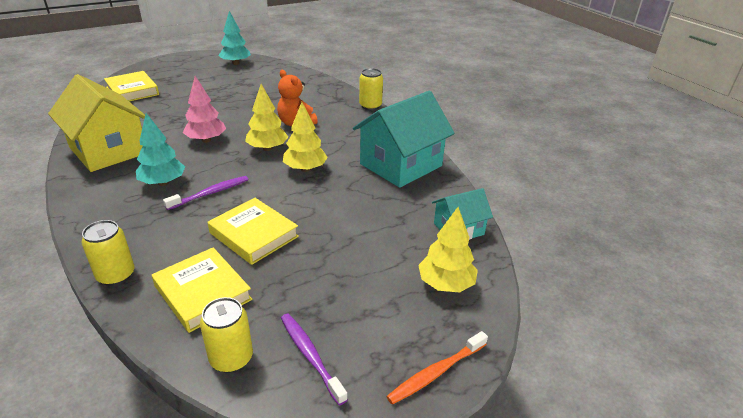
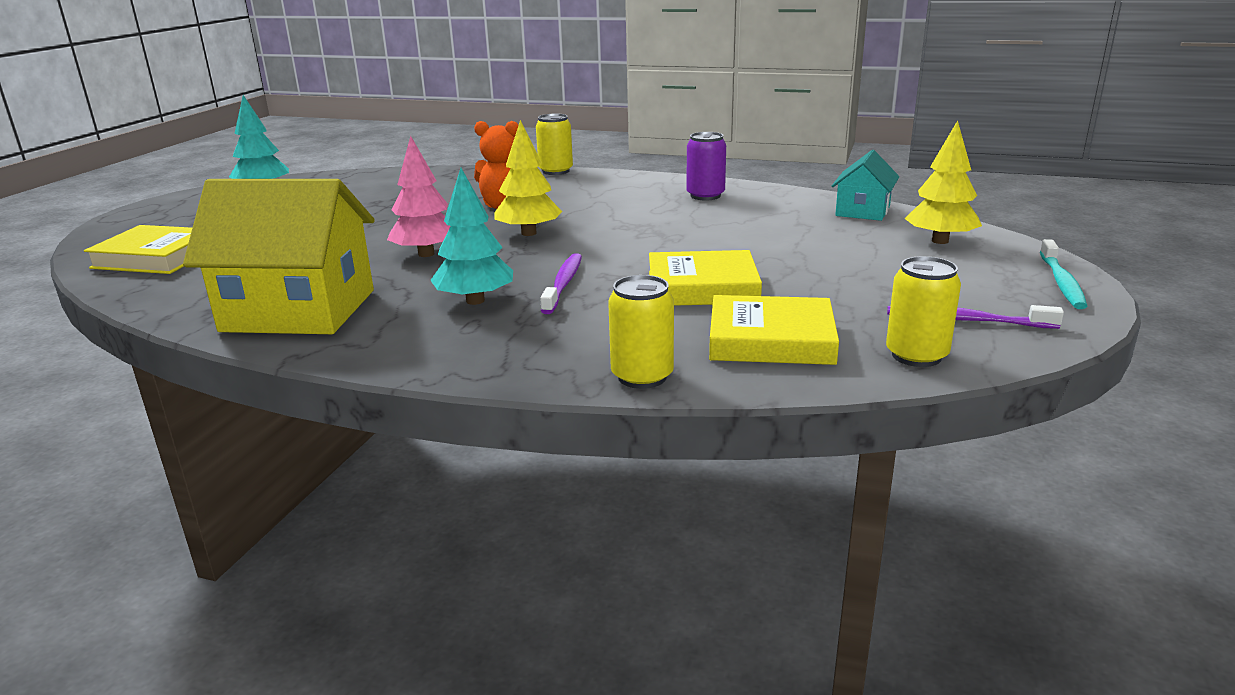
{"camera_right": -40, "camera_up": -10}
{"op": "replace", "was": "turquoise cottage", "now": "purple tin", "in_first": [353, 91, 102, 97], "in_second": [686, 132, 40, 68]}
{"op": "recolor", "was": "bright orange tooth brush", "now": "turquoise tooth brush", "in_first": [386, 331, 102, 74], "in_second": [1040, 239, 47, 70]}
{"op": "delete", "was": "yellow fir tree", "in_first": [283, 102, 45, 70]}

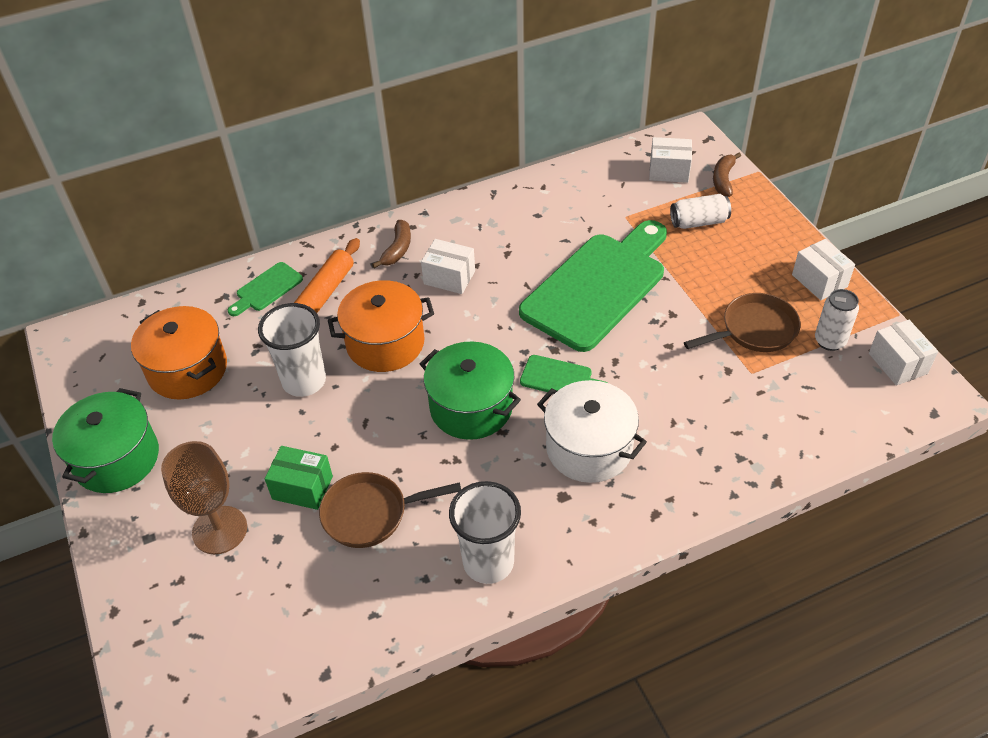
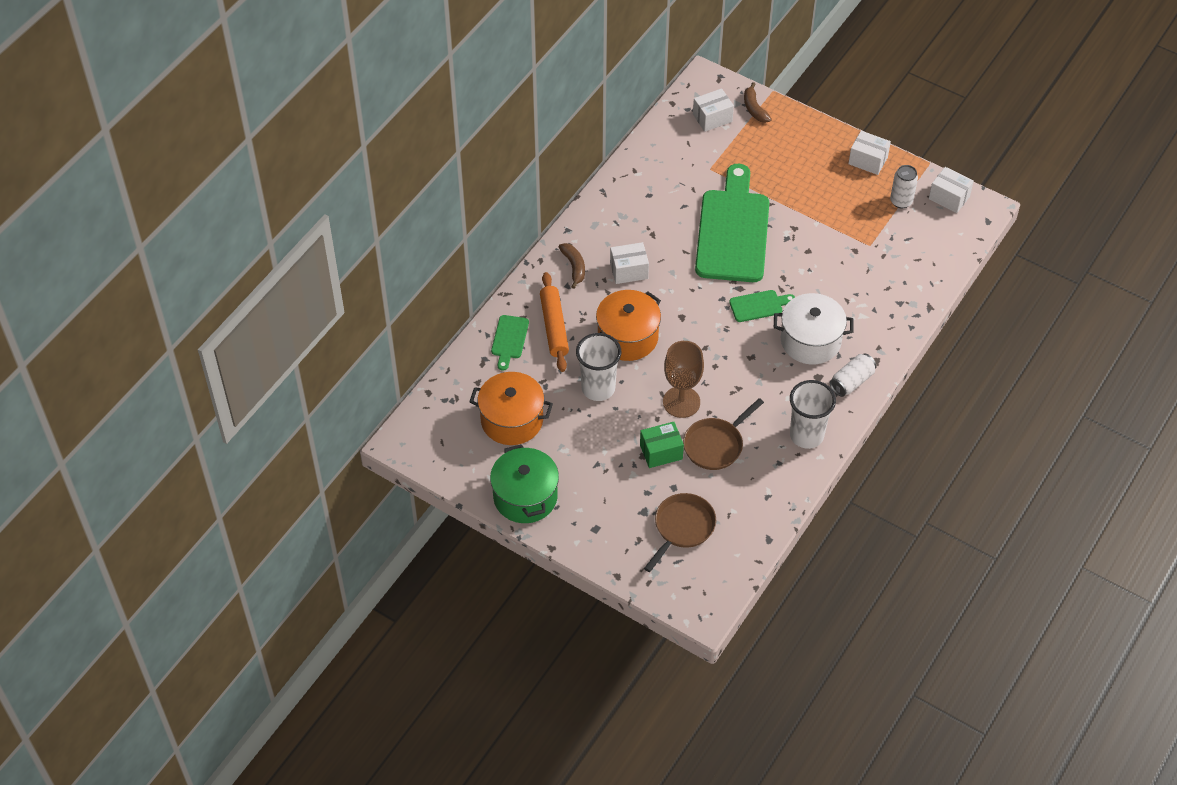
{"camera_right": -35, "camera_up": 5}
{"op": "move", "was": "russet frying pan", "in_first": [684, 293, 117, 59], "in_second": [644, 493, 72, 79]}
{"op": "move", "was": "russet wine glass", "in_first": [161, 441, 86, 113], "in_second": [663, 341, 41, 77]}
{"op": "move", "was": "snow-white tin", "in_first": [670, 194, 61, 35], "in_second": [830, 354, 46, 43]}
{"op": "delete", "was": "green stockpot", "in_first": [420, 341, 101, 99]}

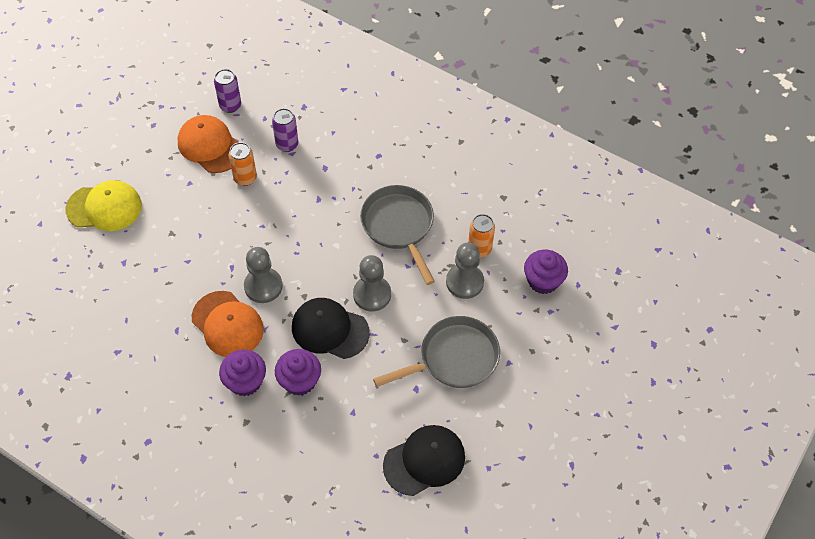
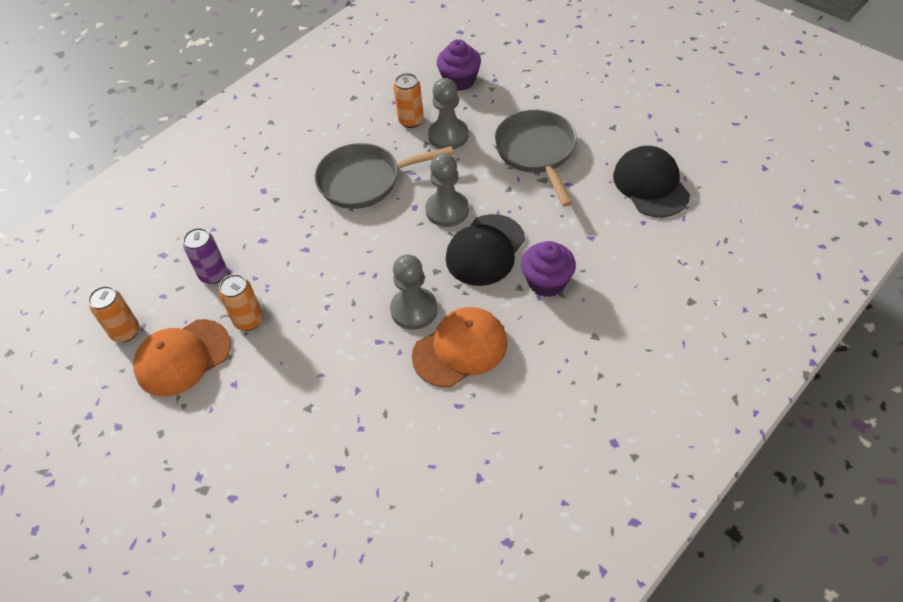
{"camera_right": -75, "camera_up": -5}
{"op": "recolor", "was": "purple tin", "now": "bright orange tin", "in_first": [214, 69, 27, 44], "in_second": [88, 286, 51, 56]}
{"op": "delete", "was": "yellow peaked cap", "in_first": [66, 180, 76, 51]}
{"op": "delete", "was": "purple fairy cake", "in_first": [219, 349, 47, 47]}

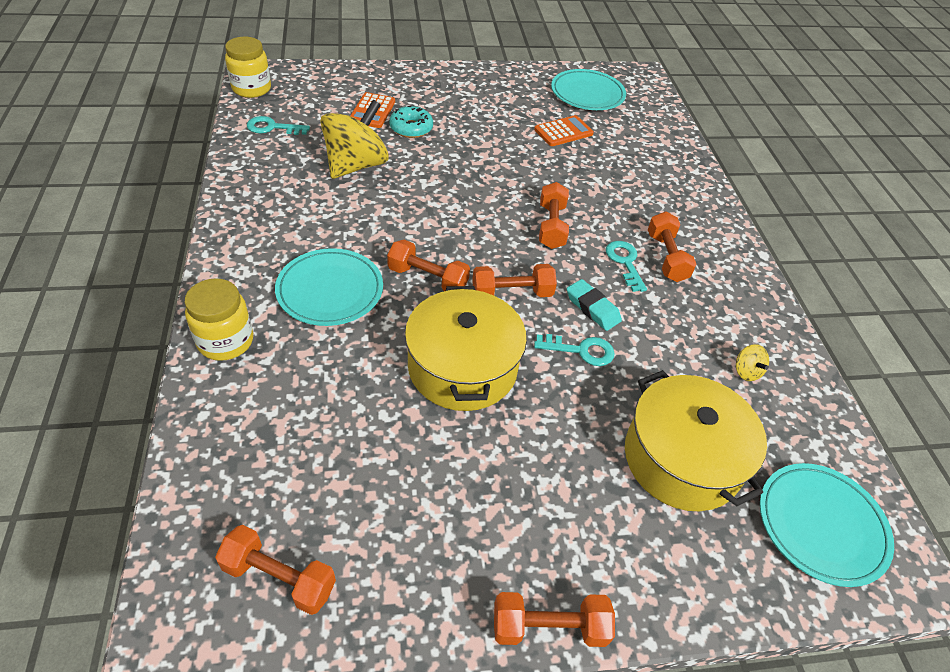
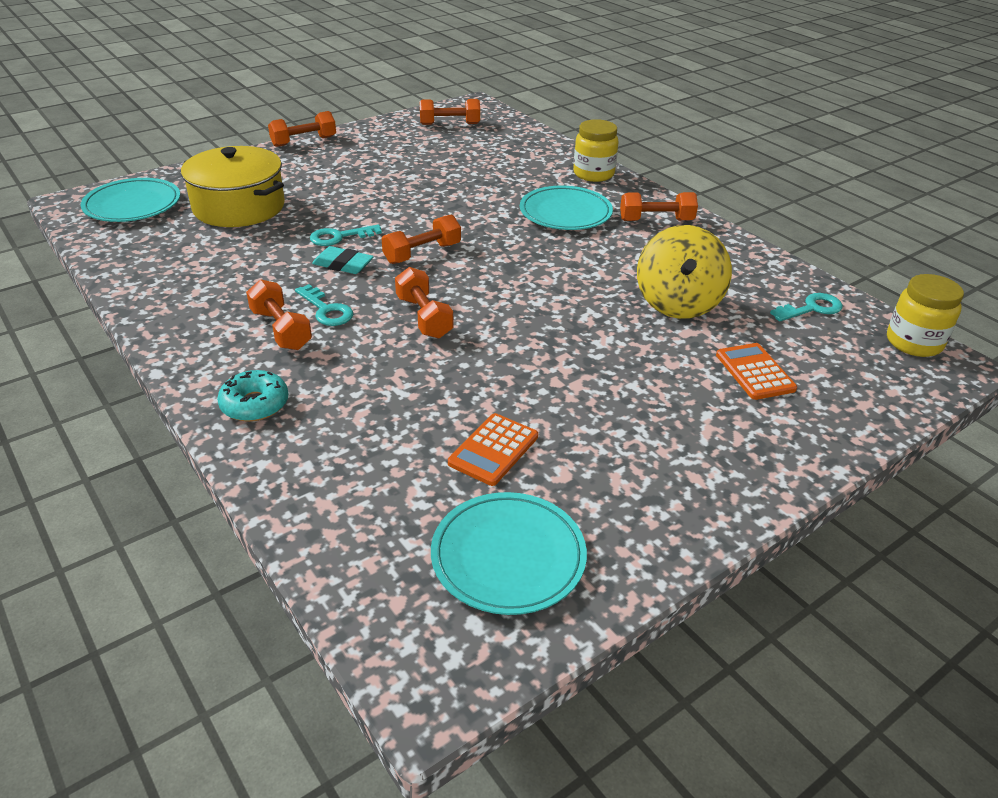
{"camera_right": 155, "camera_up": -10}
{"op": "move", "was": "turquoise doughnut", "in_first": [389, 106, 44, 32], "in_second": [217, 370, 72, 52]}
{"op": "move", "was": "bright orange hand weight", "in_first": [387, 240, 83, 51], "in_second": [620, 192, 78, 29]}
{"op": "delete", "was": "yellow stockpot", "in_first": [405, 286, 122, 125]}
{"op": "delete", "was": "yellow spinning top", "in_first": [736, 344, 33, 37]}

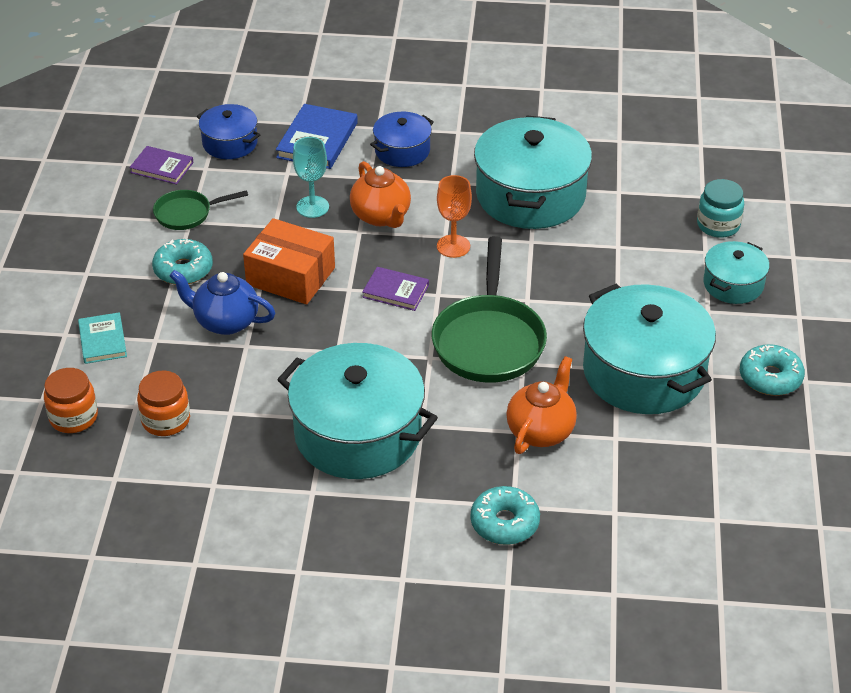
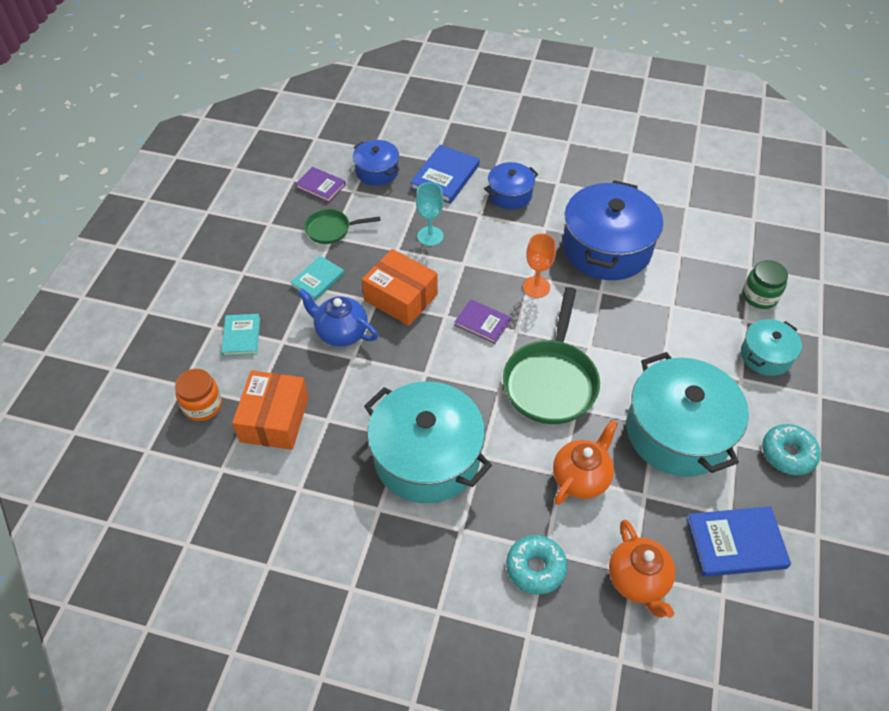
{"camera_right": 10, "camera_up": 10}
{"op": "replace", "was": "bright orange preserve jar", "now": "bright orange package", "in_first": [137, 371, 53, 65], "in_second": [232, 370, 77, 80]}
{"op": "replace", "was": "turquoise doughnut", "now": "turquoise hardcover", "in_first": [152, 239, 61, 46], "in_second": [290, 256, 54, 45]}
{"op": "recolor", "was": "turquoise stockpot", "now": "royal blue stockpot", "in_first": [474, 115, 118, 114], "in_second": [563, 180, 100, 100]}
{"op": "move", "was": "bright orange teapot", "in_first": [350, 161, 61, 67], "in_second": [609, 519, 66, 99]}
{"op": "insert", "now": "royal blue hardcover", "in_second": [686, 506, 105, 71]}
{"op": "recolor", "was": "turquoise preserve jar", "now": "green preserve jar", "in_first": [697, 179, 47, 59], "in_second": [742, 260, 46, 49]}

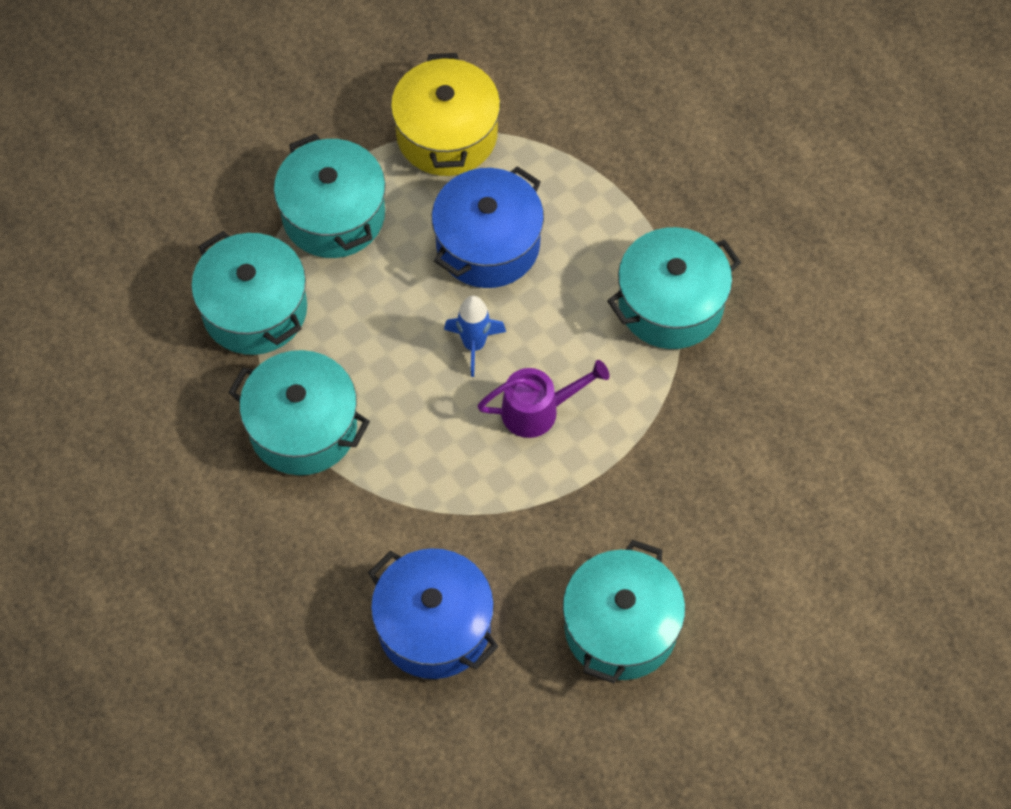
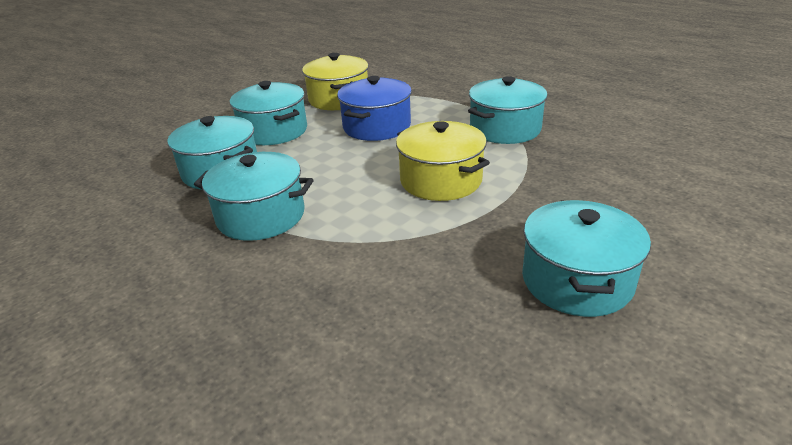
{"camera_right": -10, "camera_up": -30}
{"op": "replace", "was": "purple watering pot", "now": "yellow stockpot", "in_first": [478, 360, 132, 78], "in_second": [396, 121, 94, 80]}
{"op": "delete", "was": "royal blue stockpot", "in_first": [368, 548, 131, 131]}
{"op": "delete", "was": "royal blue spaceship", "in_first": [444, 296, 62, 81]}

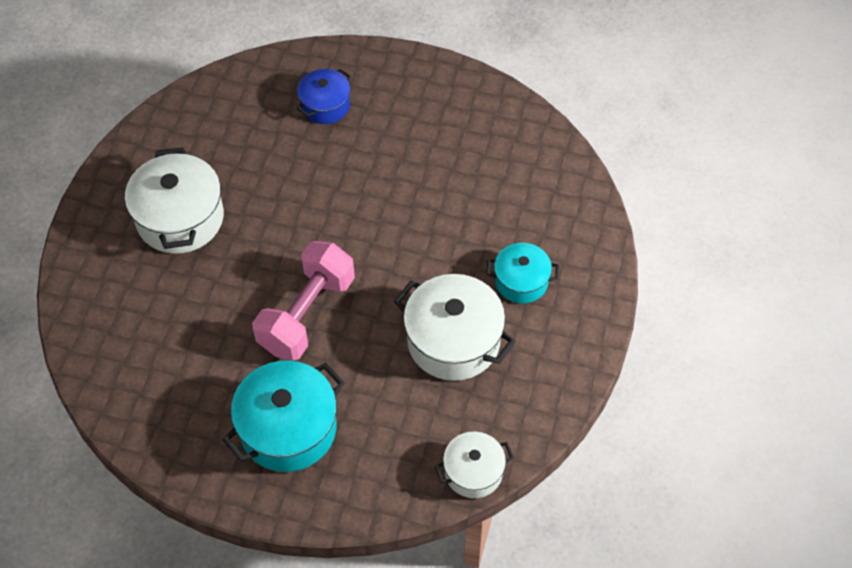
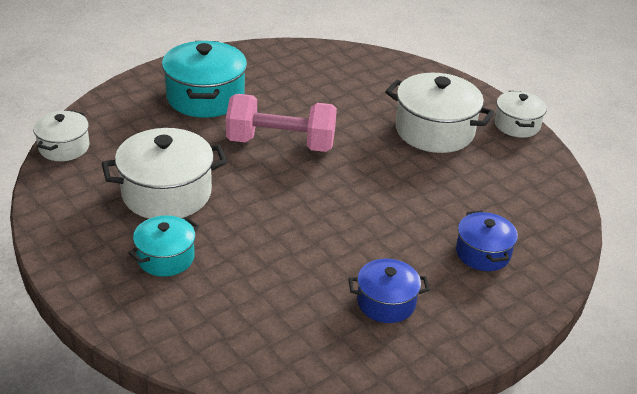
{"camera_right": 125, "camera_up": -20}
{"op": "rotate", "was": "rose-pink hand weight", "in_first": [252, 241, 103, 119], "in_second": [226, 94, 111, 58], "clockwise": -60}
{"op": "insert", "now": "royal blue stockpot", "in_second": [348, 259, 82, 64]}
{"op": "insert", "now": "snow-white stockpot", "in_second": [494, 91, 53, 47]}

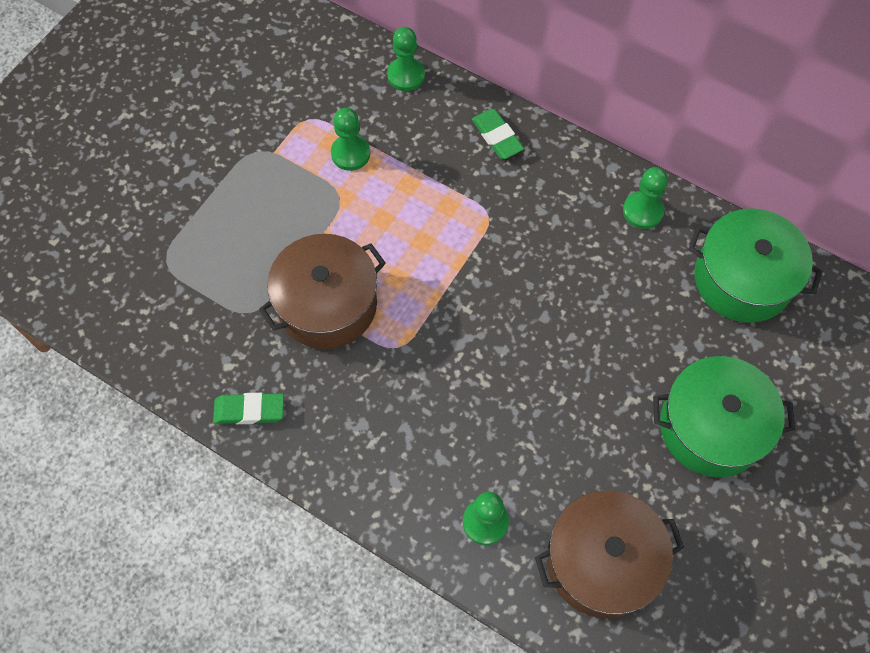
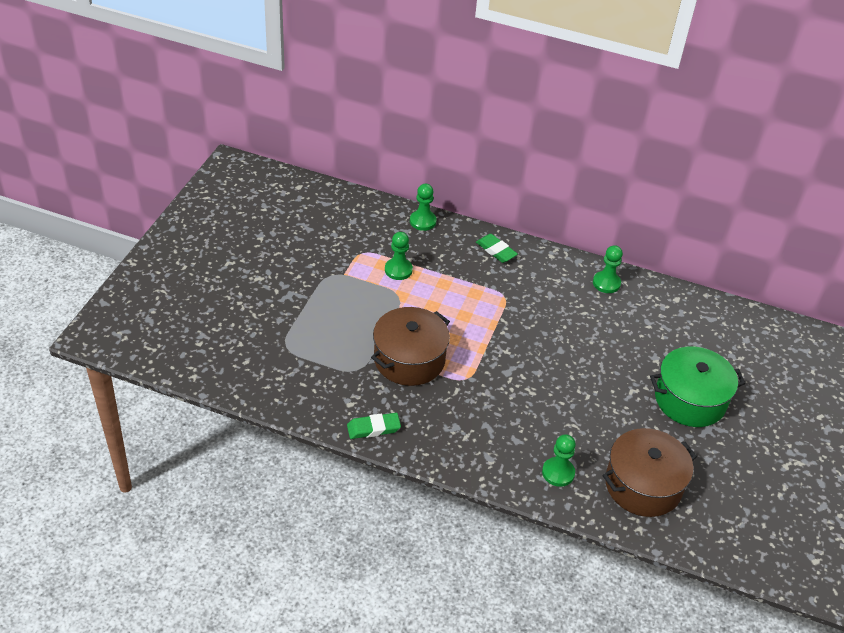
{"camera_right": -15, "camera_up": -20}
{"op": "delete", "was": "green stockpot", "in_first": [689, 208, 134, 115]}

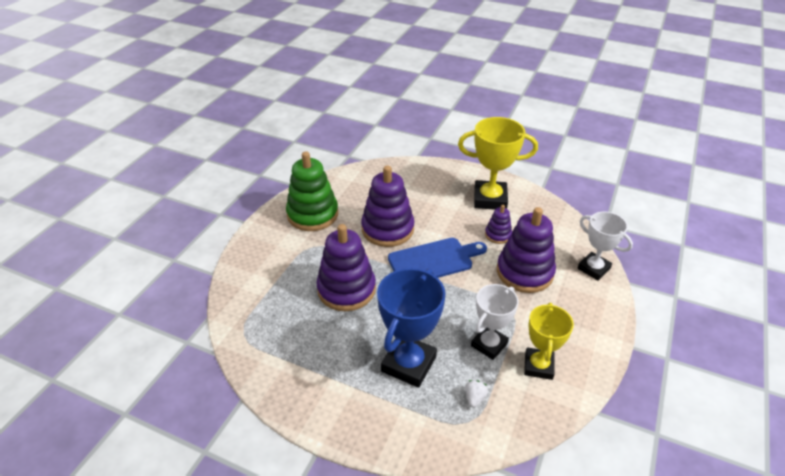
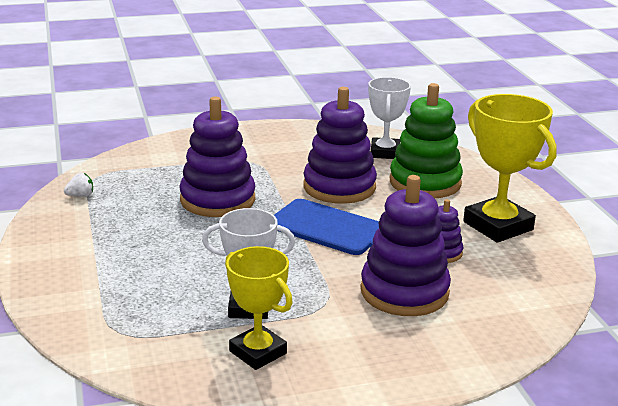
{"camera_right": 50, "camera_up": -15}
{"op": "move", "was": "snow-white berry", "in_first": [465, 380, 23, 28], "in_second": [64, 173, 29, 24]}
{"op": "rotate", "was": "yellow award cup", "in_first": [524, 303, 50, 77], "in_second": [225, 246, 68, 124], "clockwise": 75}
{"op": "move", "was": "snow-white award cup", "in_first": [577, 212, 56, 68], "in_second": [368, 77, 43, 82]}
{"op": "move", "was": "green ring stacker", "in_first": [286, 151, 52, 80], "in_second": [390, 83, 73, 115]}
{"op": "delete", "was": "royal blue award cup", "in_first": [377, 268, 69, 120]}

